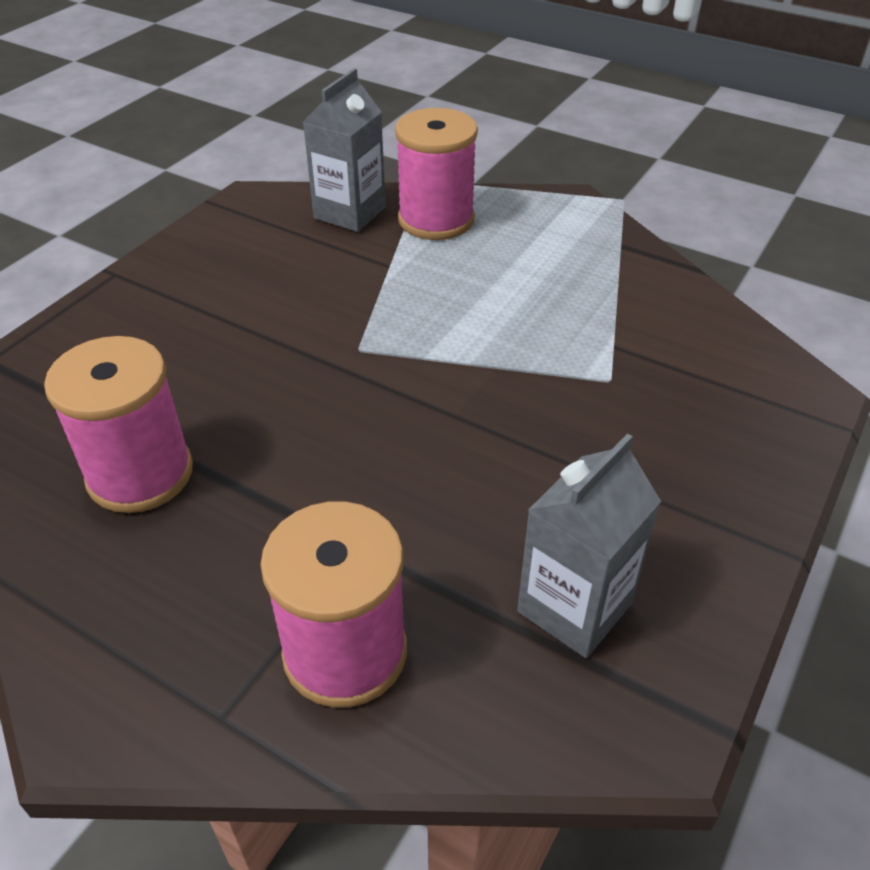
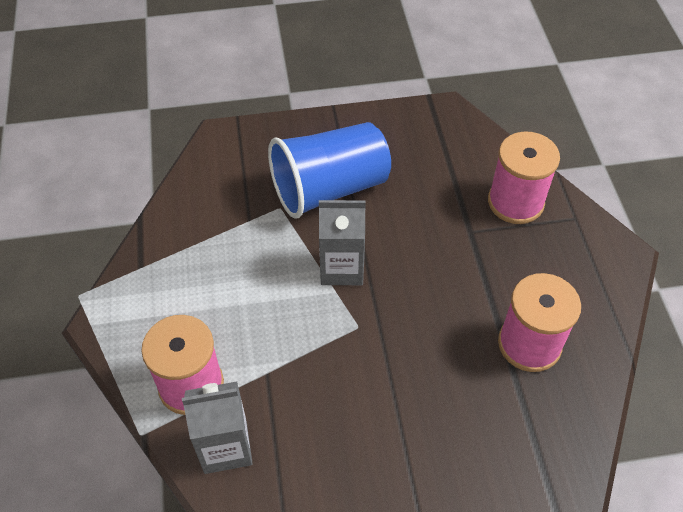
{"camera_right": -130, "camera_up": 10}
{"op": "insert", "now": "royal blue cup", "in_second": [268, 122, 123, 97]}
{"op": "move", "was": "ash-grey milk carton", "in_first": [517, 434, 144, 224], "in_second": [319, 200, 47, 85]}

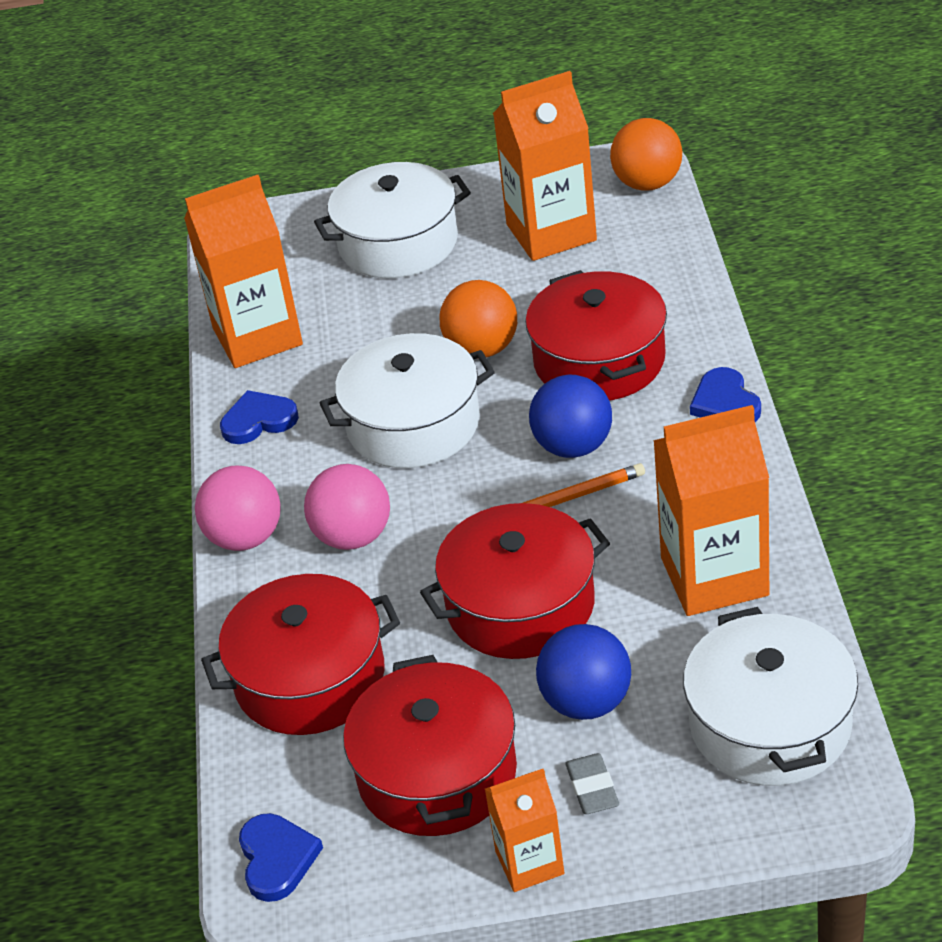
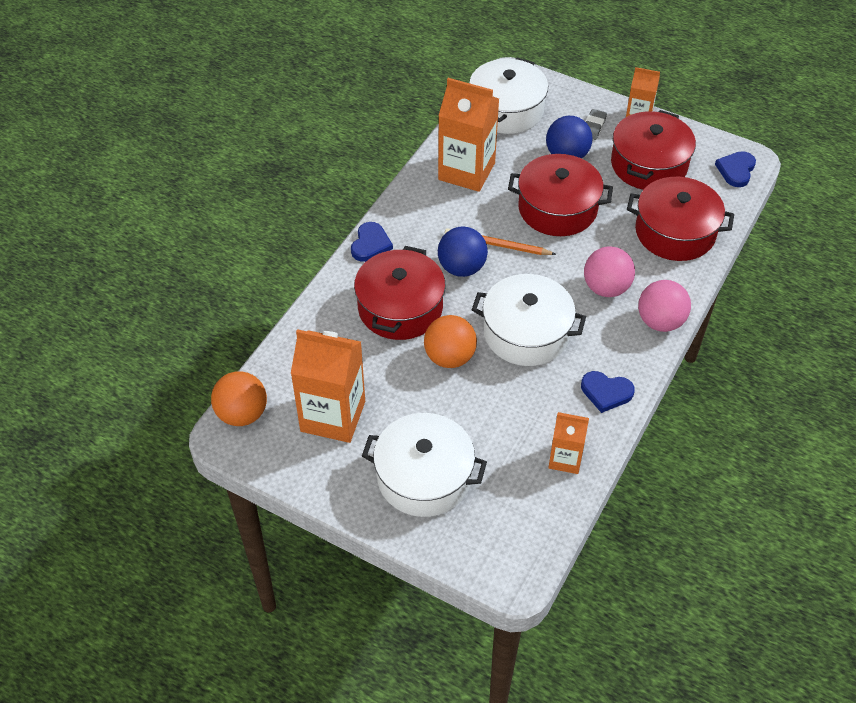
{"camera_right": -150, "camera_up": 10}
{"op": "resize", "was": "bright orange milk carton", "in_first": [184, 175, 119, 193], "in_second": [548, 412, 41, 62], "ratio": 0.56}

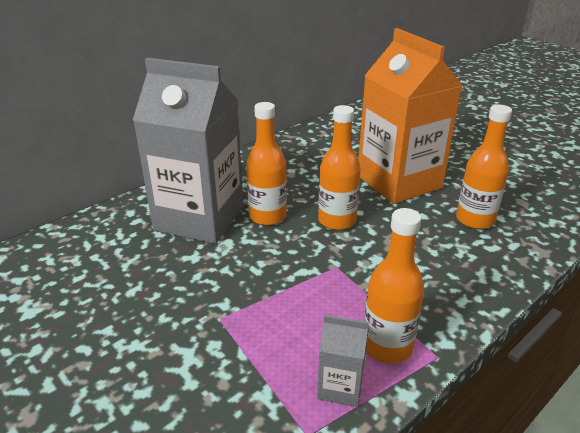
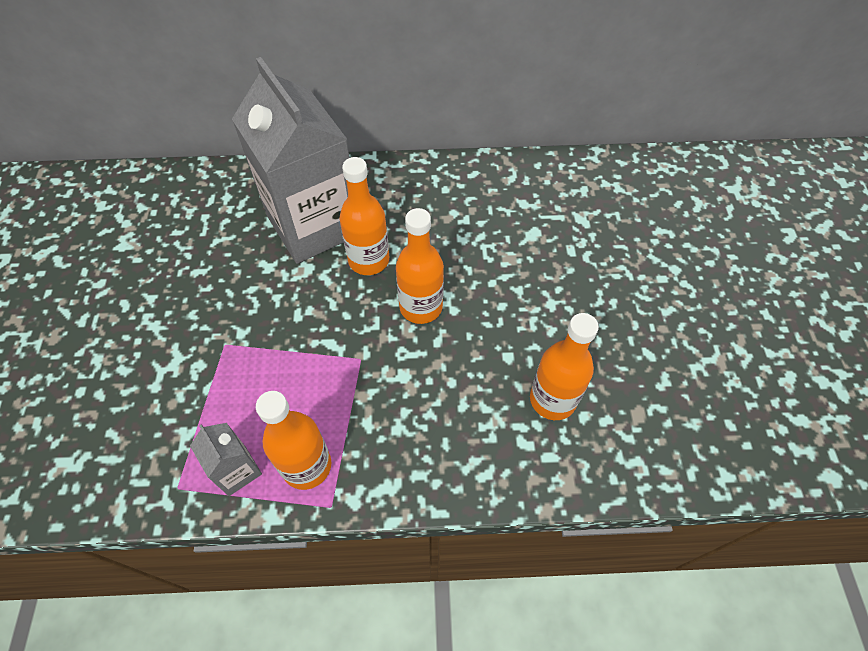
{"camera_right": 40, "camera_up": 25}
{"op": "delete", "was": "bright orange milk carton", "in_first": [358, 28, 105, 176]}

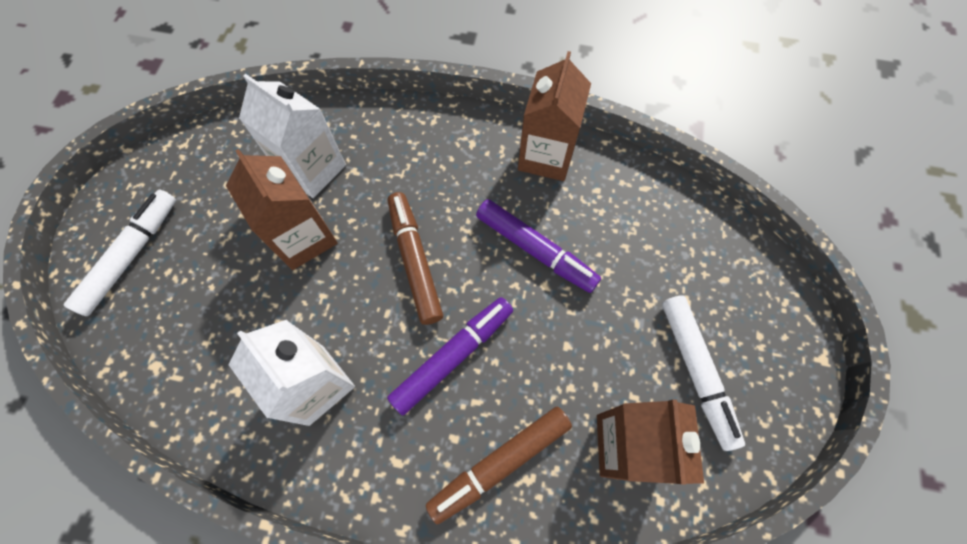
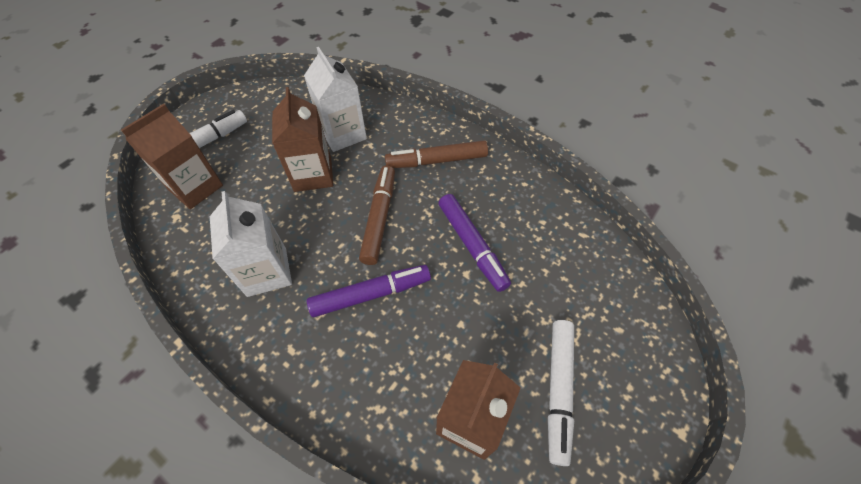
{"camera_right": 25, "camera_up": -10}
{"op": "move", "was": "russet milk carton", "in_first": [518, 51, 73, 130], "in_second": [121, 104, 102, 105]}
{"op": "move", "was": "russet marker pen", "in_first": [426, 407, 146, 117], "in_second": [385, 140, 103, 28]}

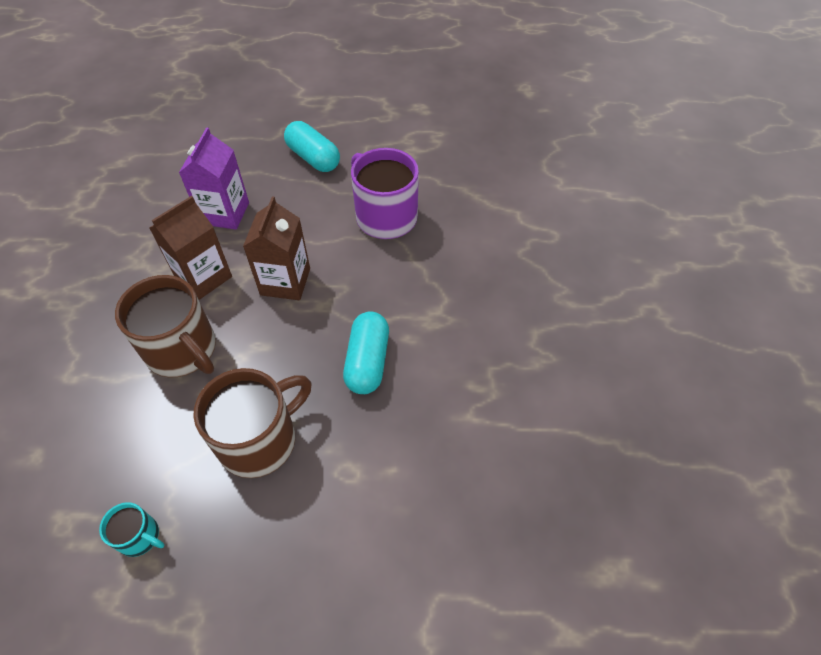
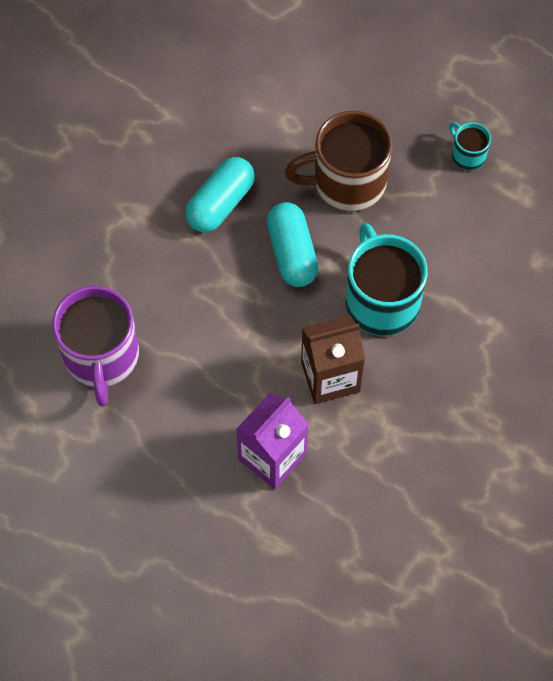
{"camera_right": -150, "camera_up": 10}
{"op": "move", "was": "turquoise pill", "in_first": [284, 121, 56, 51], "in_second": [267, 202, 52, 85]}
{"op": "recolor", "was": "russet mug", "now": "turquoise mug", "in_first": [115, 275, 101, 103], "in_second": [346, 223, 82, 113]}
{"op": "delete", "was": "russet milk carton", "in_first": [243, 196, 67, 104]}

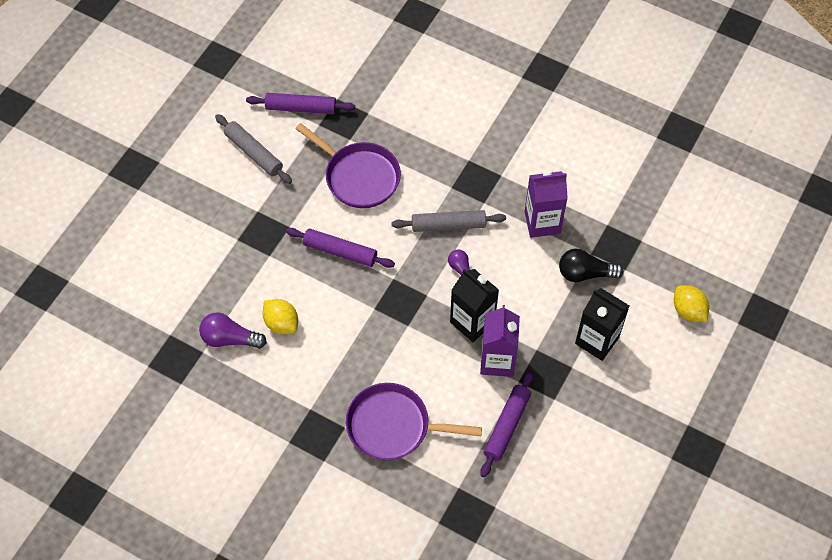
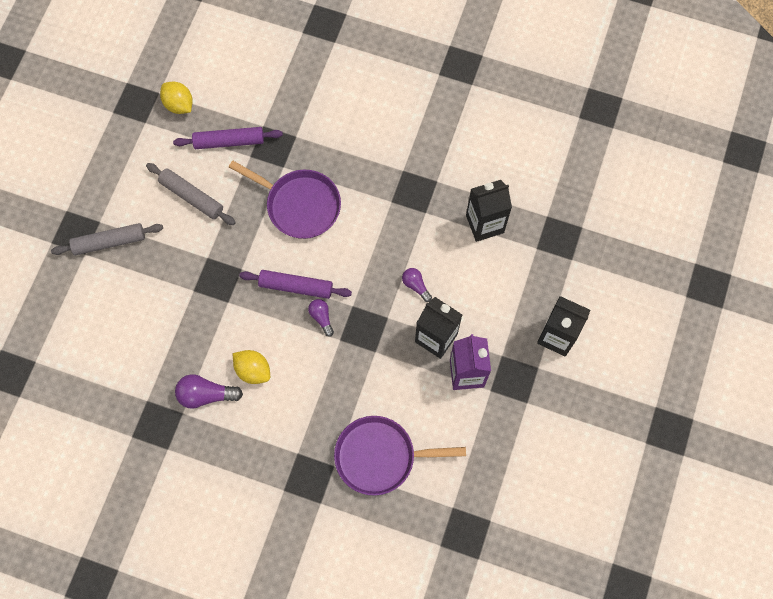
{"camera_right": -10, "camera_up": 10}
{"op": "move", "was": "ash-grey rolling pin", "in_first": [391, 210, 115, 22], "in_second": [51, 223, 112, 32]}
{"op": "move", "was": "yellow lemon", "in_first": [674, 285, 35, 37], "in_second": [160, 82, 33, 32]}
{"op": "insert", "now": "purple bulb", "in_second": [308, 299, 26, 38]}
{"op": "recolor", "was": "purple milk carton", "now": "ebony milk carton", "in_first": [524, 171, 44, 67], "in_second": [466, 180, 46, 62]}
{"op": "delete", "was": "purple rolling pin", "in_first": [480, 370, 54, 107]}
{"op": "delete", "was": "ebony bulb", "in_first": [559, 248, 65, 34]}

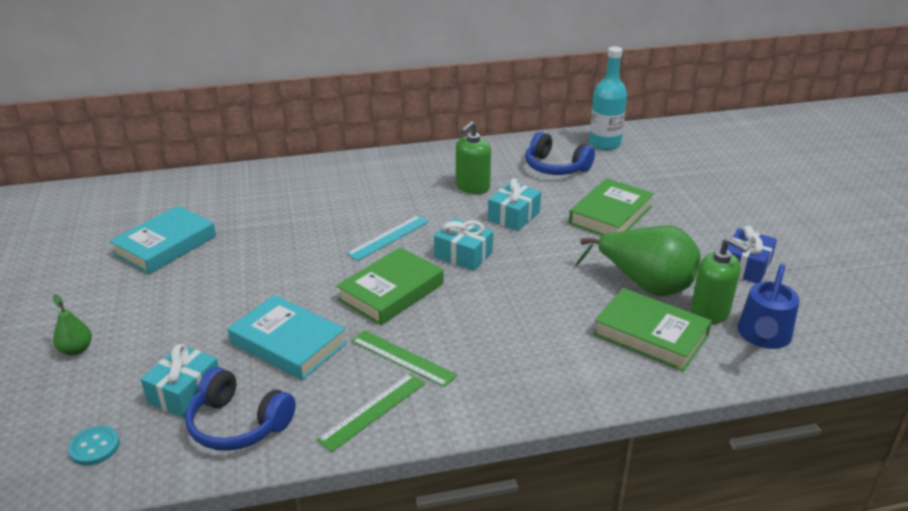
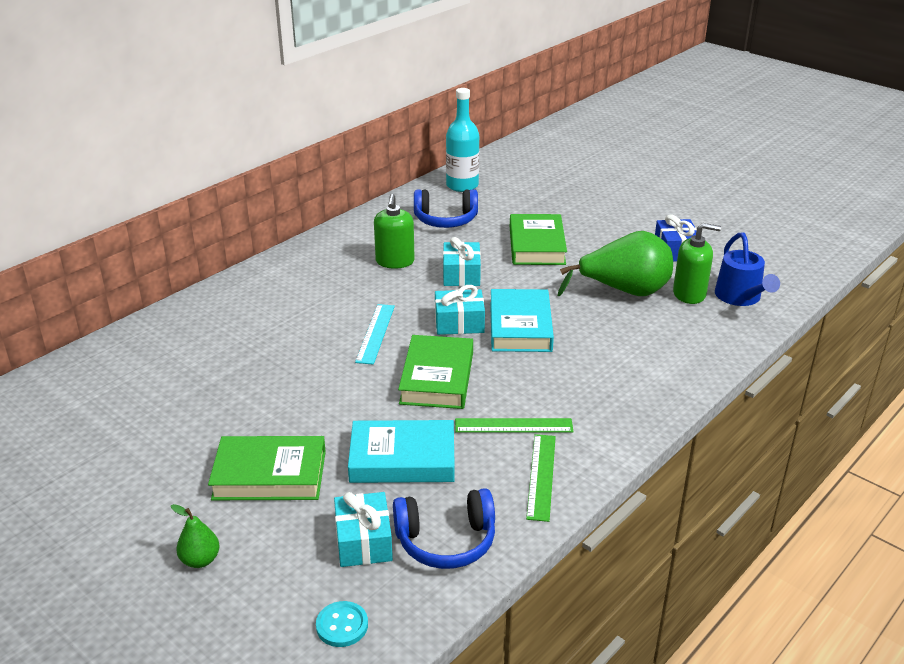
{"camera_right": -35, "camera_up": 0}
{"op": "move", "was": "green hardcover", "in_first": [593, 288, 119, 84], "in_second": [208, 436, 118, 64]}
{"op": "move", "was": "turquoise hardcover", "in_first": [109, 206, 107, 68], "in_second": [490, 289, 64, 63]}

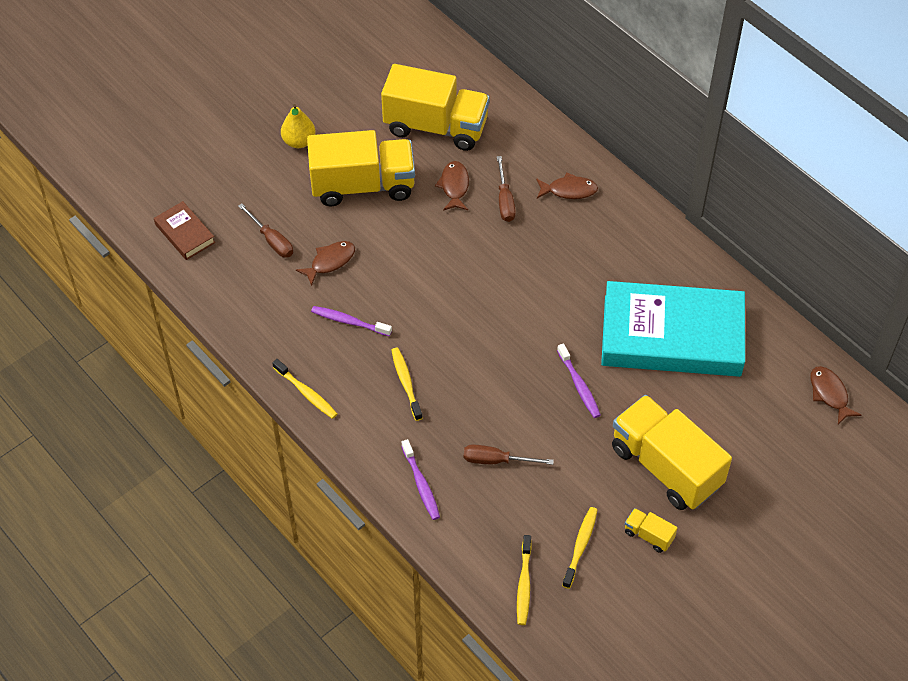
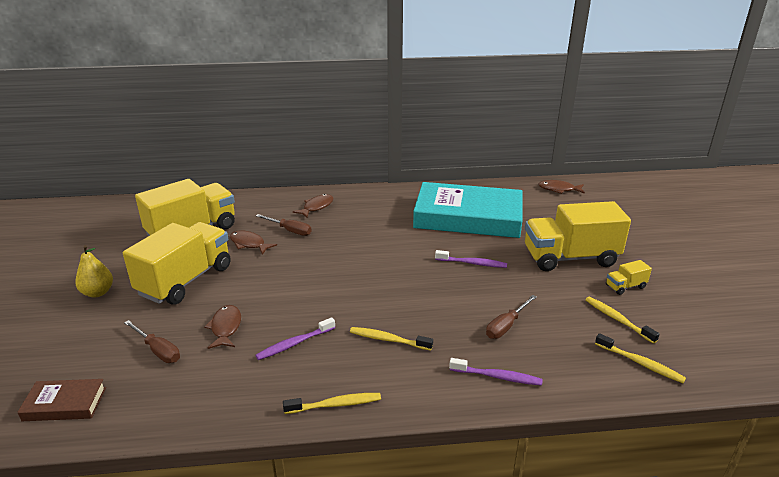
{"camera_right": -55, "camera_up": -25}
{"op": "rotate", "was": "russet screwdriver", "in_first": [238, 203, 55, 55], "in_second": [124, 320, 56, 43], "clockwise": 45}
{"op": "rotate", "was": "turquoise hardcover", "in_first": [601, 281, 144, 96], "in_second": [413, 182, 110, 56], "clockwise": 60}

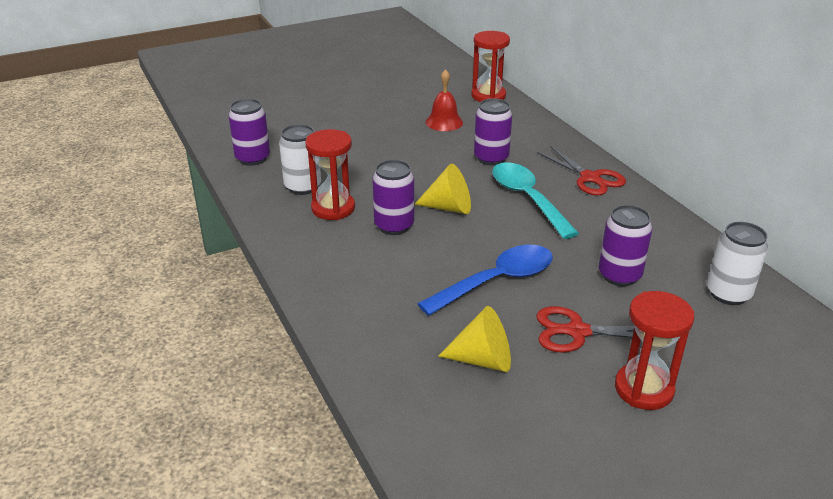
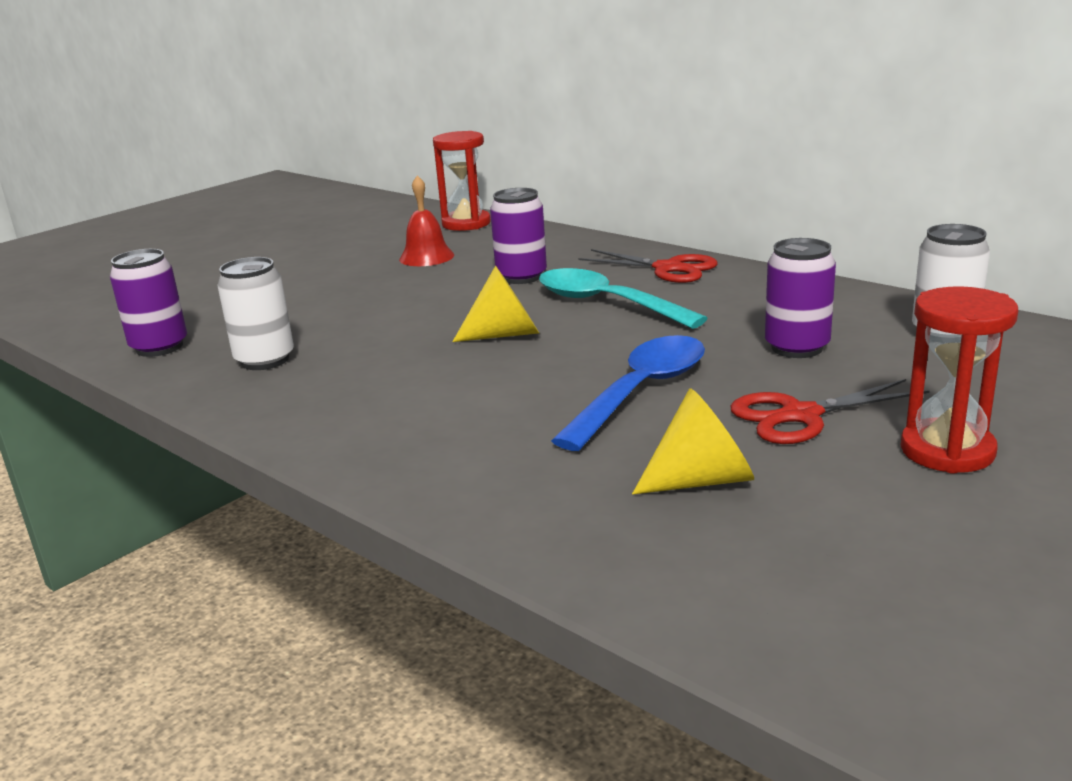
{"camera_right": -20, "camera_up": -10}
{"op": "delete", "was": "red sand timer", "in_first": [305, 129, 50, 91]}
{"op": "delete", "was": "purple tin", "in_first": [372, 160, 42, 75]}

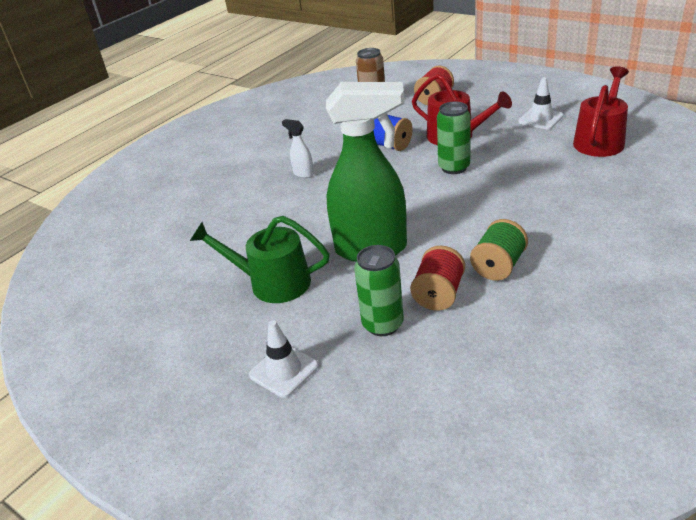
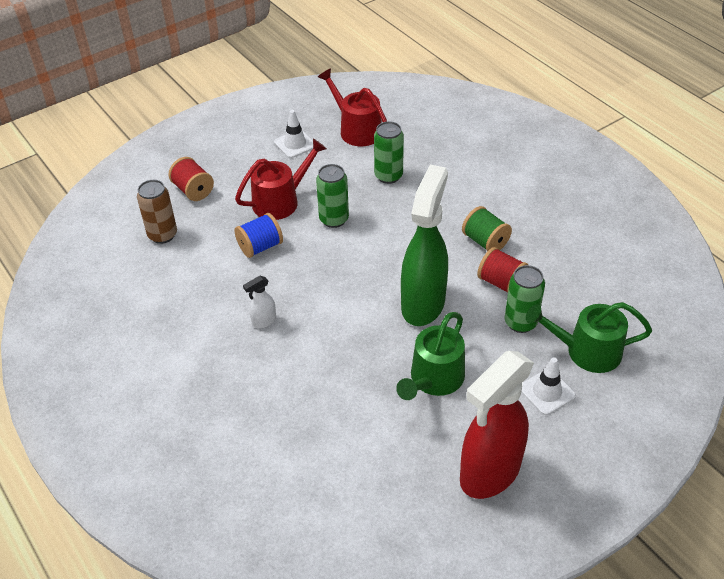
{"camera_right": -75, "camera_up": 10}
{"op": "insert", "now": "green tin", "in_second": [374, 121, 30, 63]}
{"op": "insert", "now": "red spray cleaner", "in_second": [460, 351, 74, 148]}
{"op": "insert", "now": "green watering pot", "in_second": [526, 302, 126, 71]}

